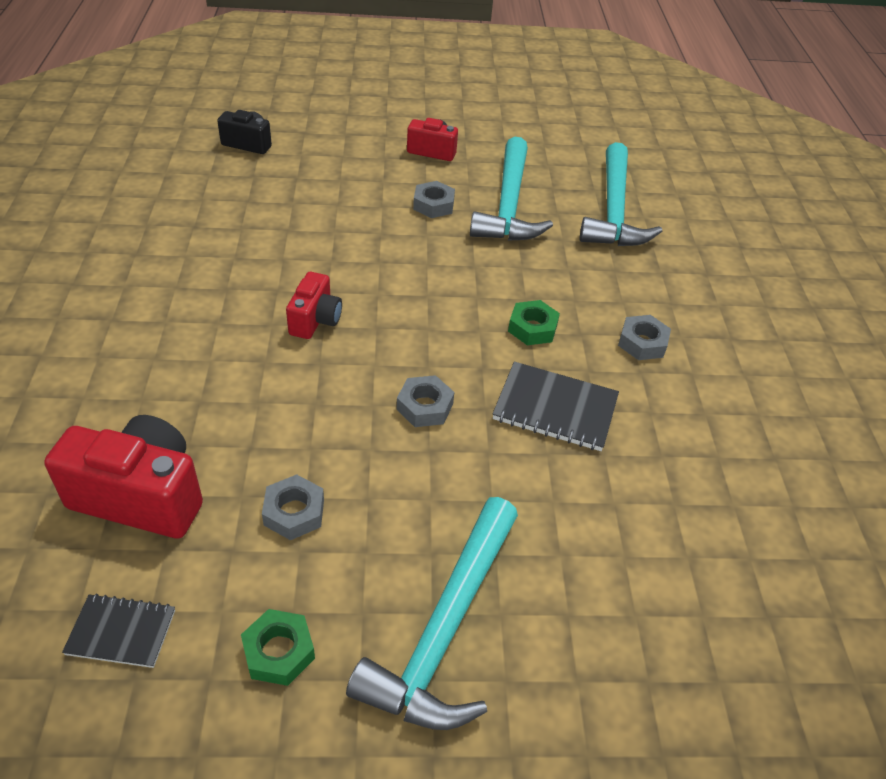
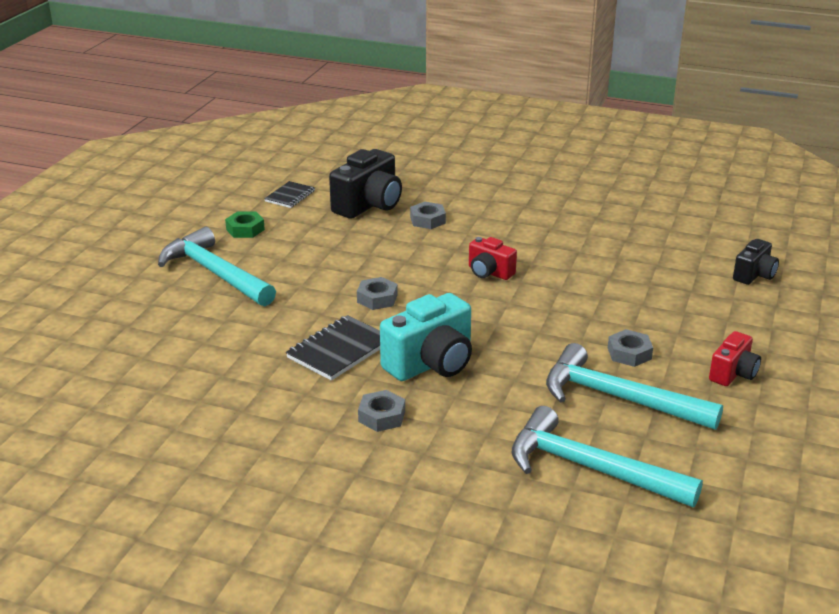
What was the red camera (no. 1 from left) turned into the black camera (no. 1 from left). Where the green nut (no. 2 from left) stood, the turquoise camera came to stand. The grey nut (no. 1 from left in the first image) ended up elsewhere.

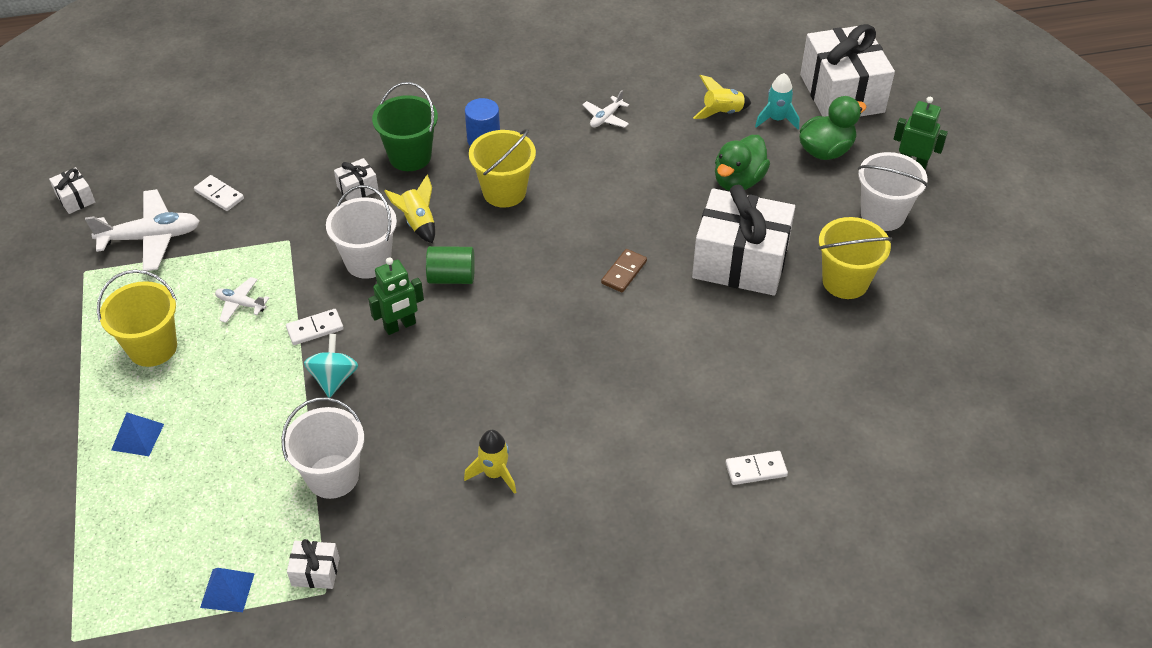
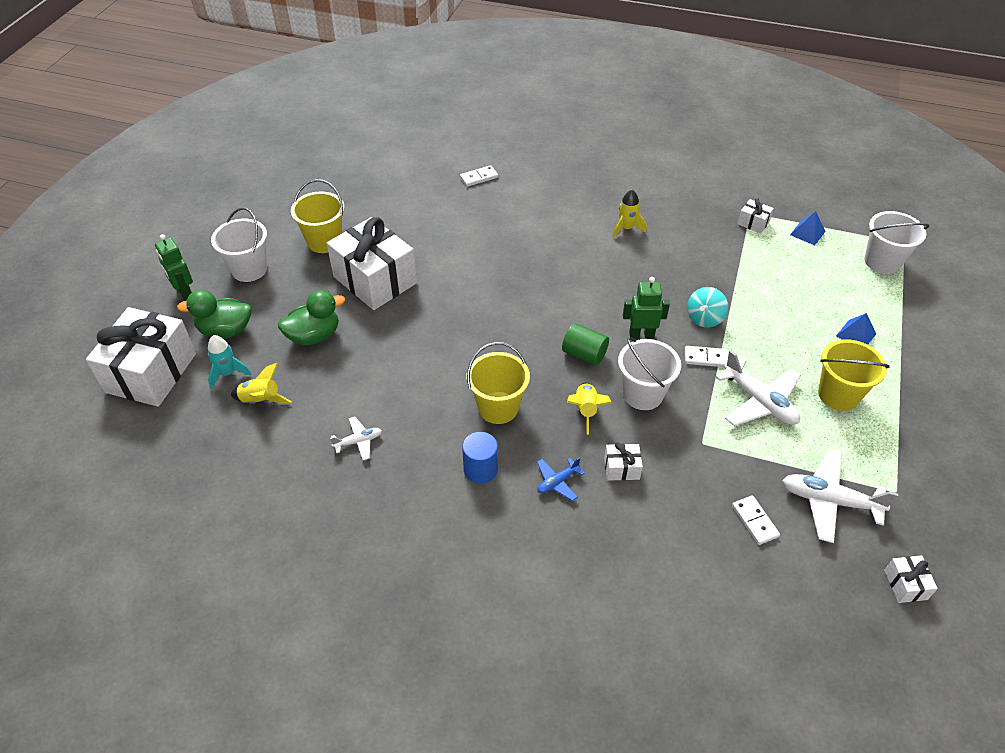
The white domino (no. 3 from left in the first image) ended up facing another way, 45 degrees counterclockwise from before. Where the green bucket stood, the blue plane came to stand. The size of the white plane (no. 2 from left) changed by a factor of 1.90. The white bucket (no. 1 from left in the first image) ended up elsewhere. The second view lost the brown domino.

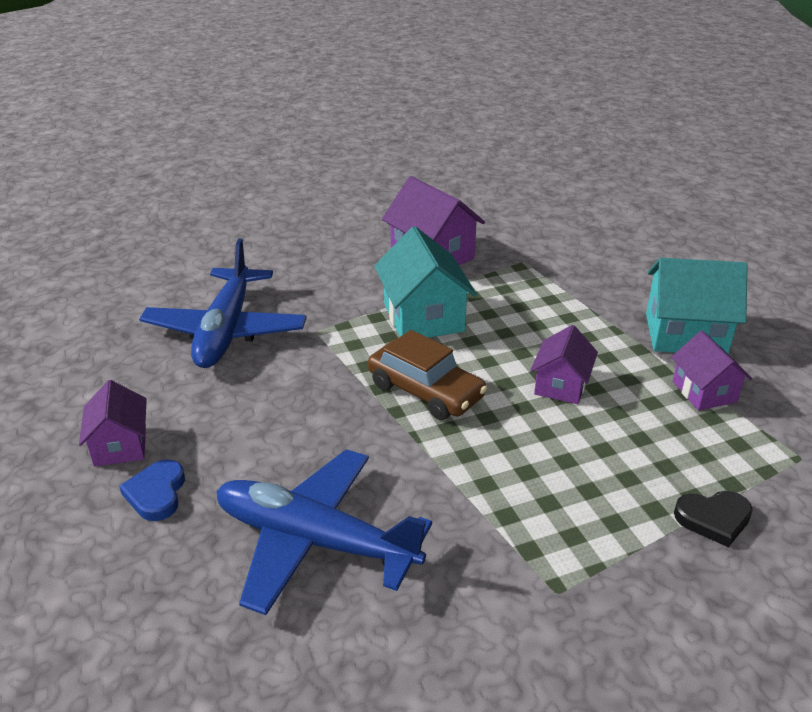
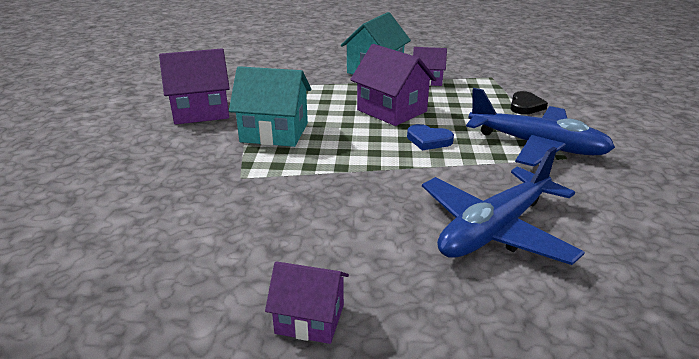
The size of the purple house (no. 3 from left) changed by a factor of 1.62. The blue heart ended up elsewhere. The blue plane (no. 1 from left in the first image) ended up elsewhere. The second view lost the brown car.

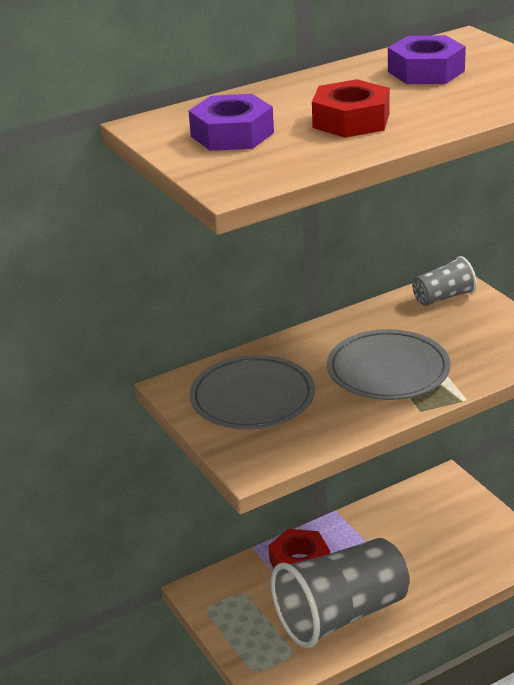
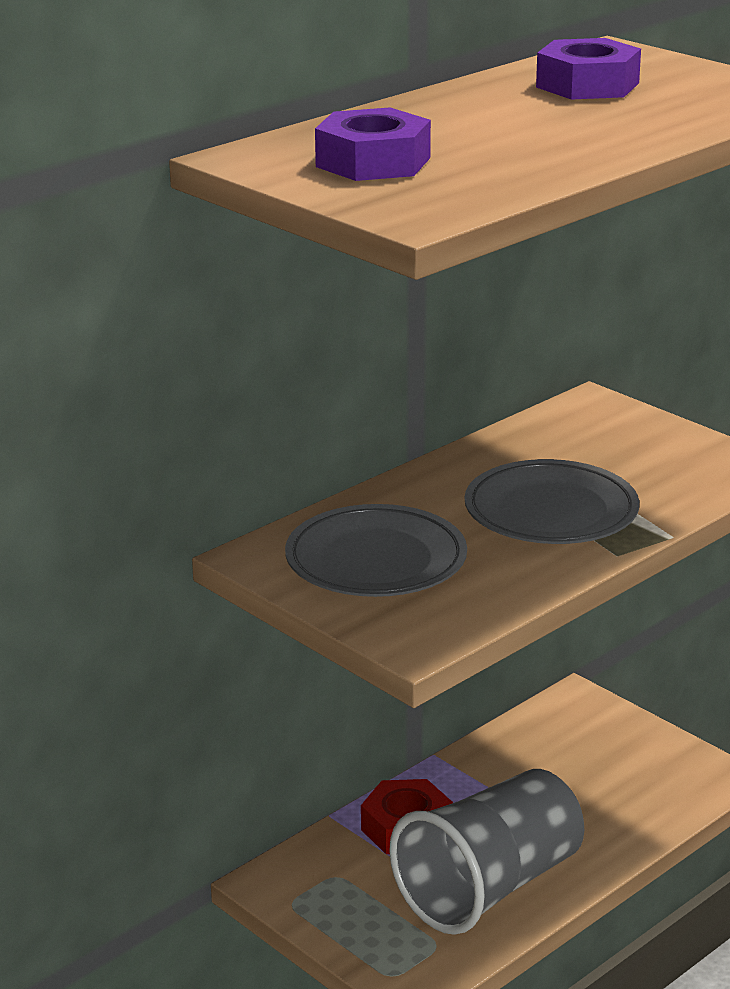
The second view lost the red nut (no. 2 from left). The second view lost the grey cup (no. 2 from left).

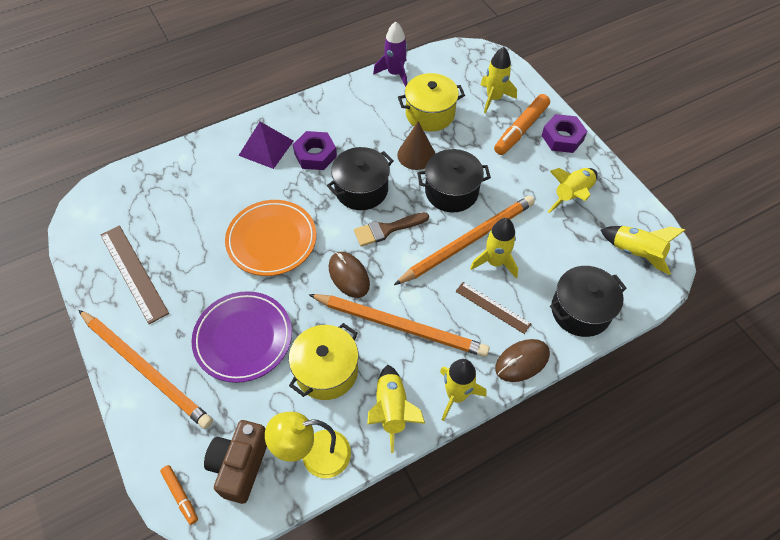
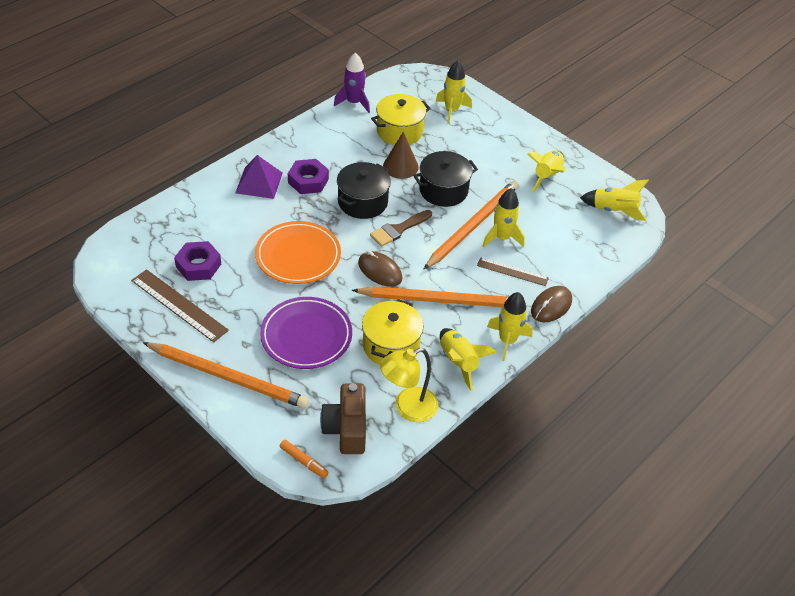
The purple nut (no. 2 from left in the first image) ended up elsewhere. The second view lost the orange marker (no. 2 from left). The second view lost the black pot (no. 3 from left).

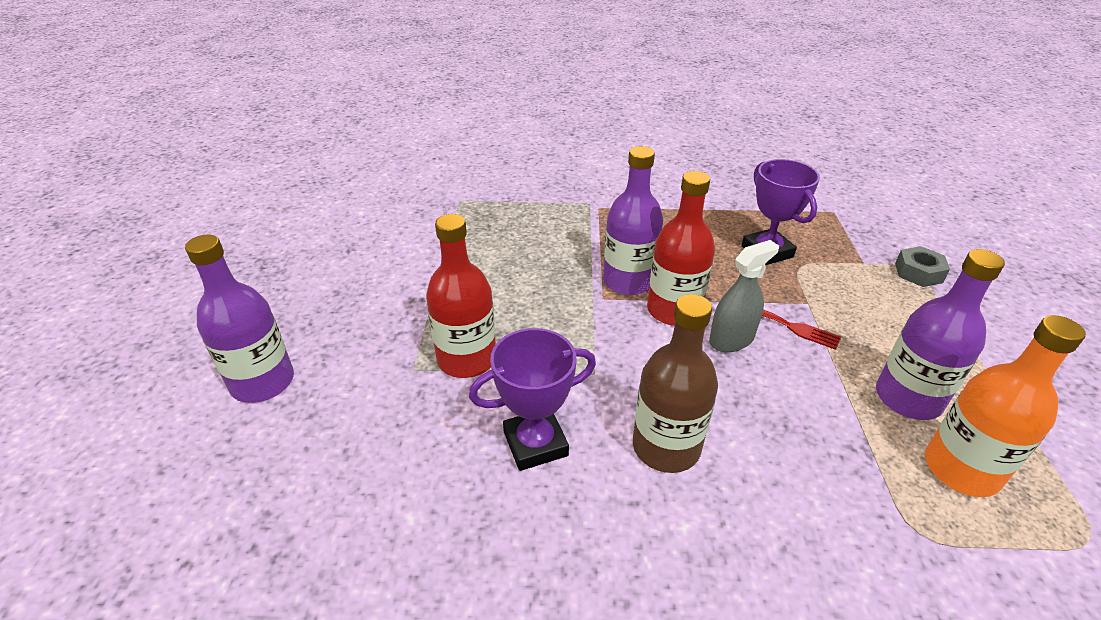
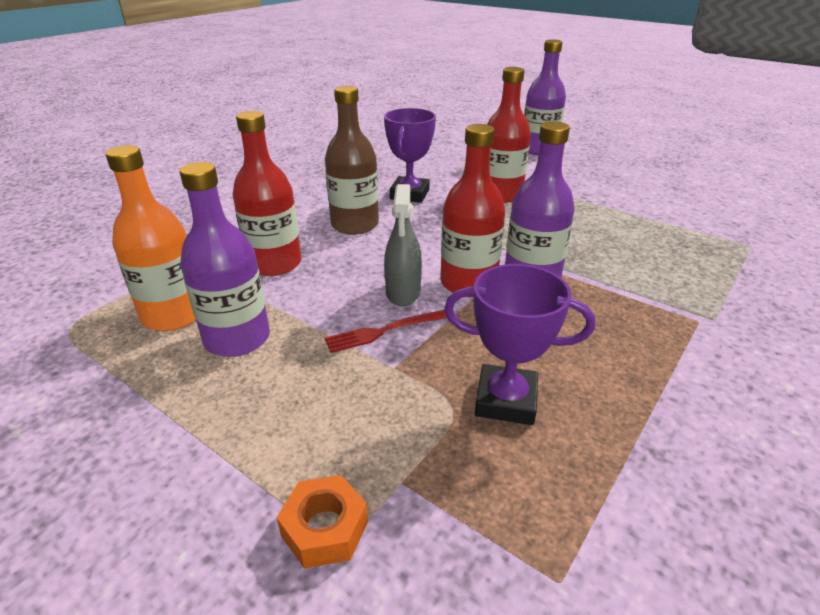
The second view gained the red bottle (no. 1 from left). What was the grey nut turned into the orange nut.

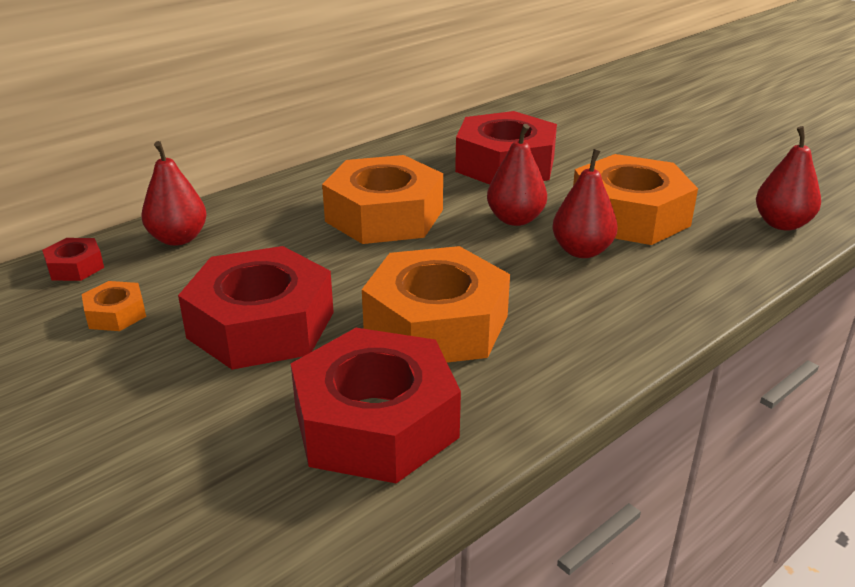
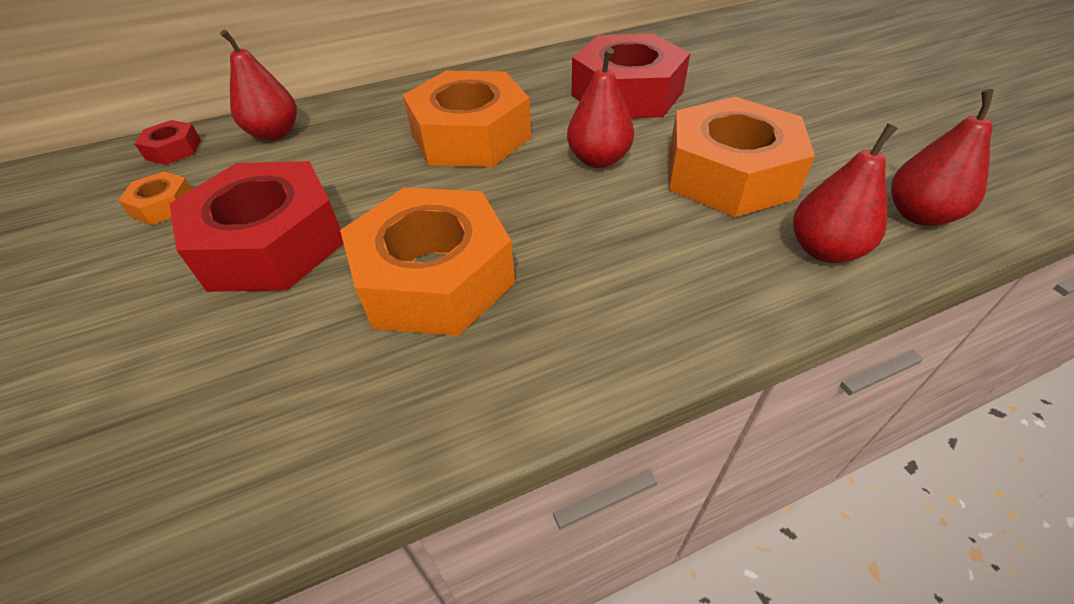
The red pear (no. 3 from left) ended up elsewhere. The second view lost the red nut (no. 3 from left).

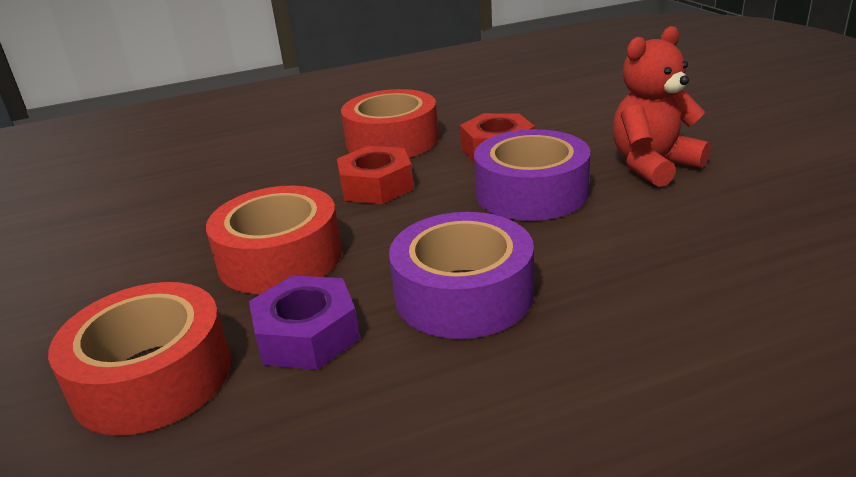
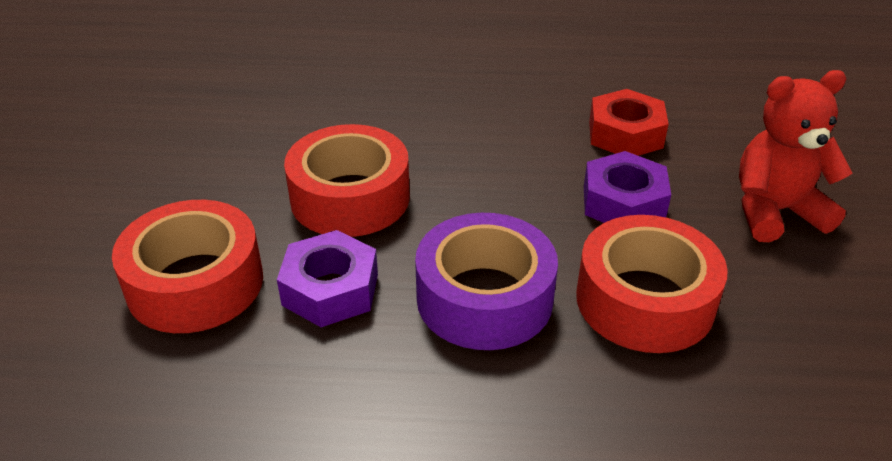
The red tape (no. 3 from left) ended up elsewhere. Where the purple tape (no. 2 from left) stood, the purple nut (no. 2 from left) came to stand. The second view lost the red nut (no. 1 from left).

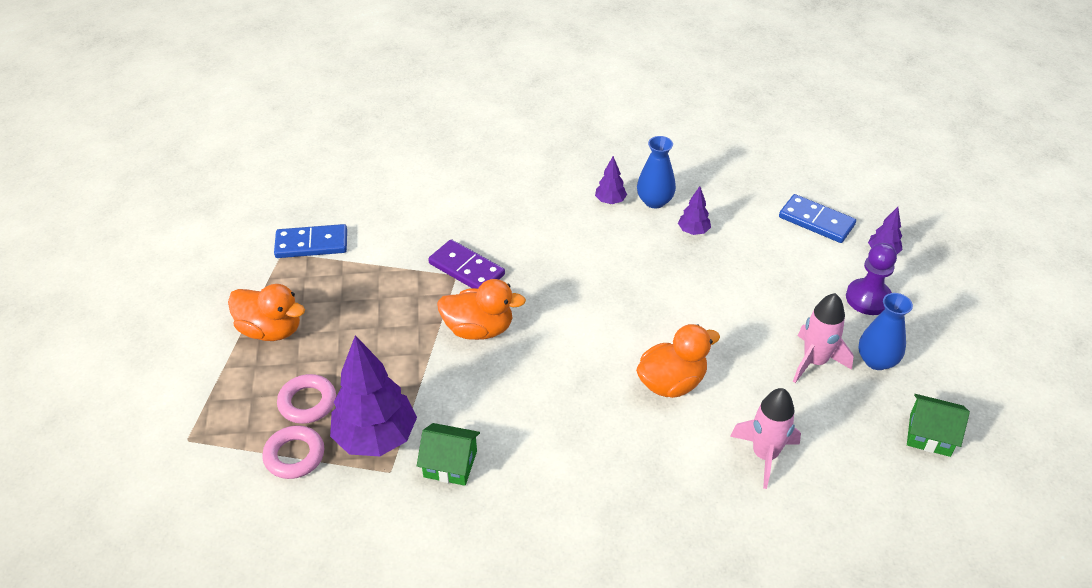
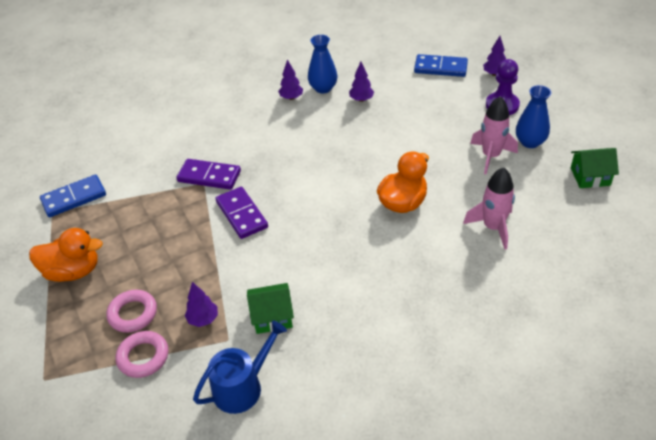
The size of the purple tree (no. 1 from left) changed by a factor of 0.46. The second view gained the blue watering can. Where the orange duck (no. 2 from left) stood, the purple domino (no. 2 from left) came to stand.

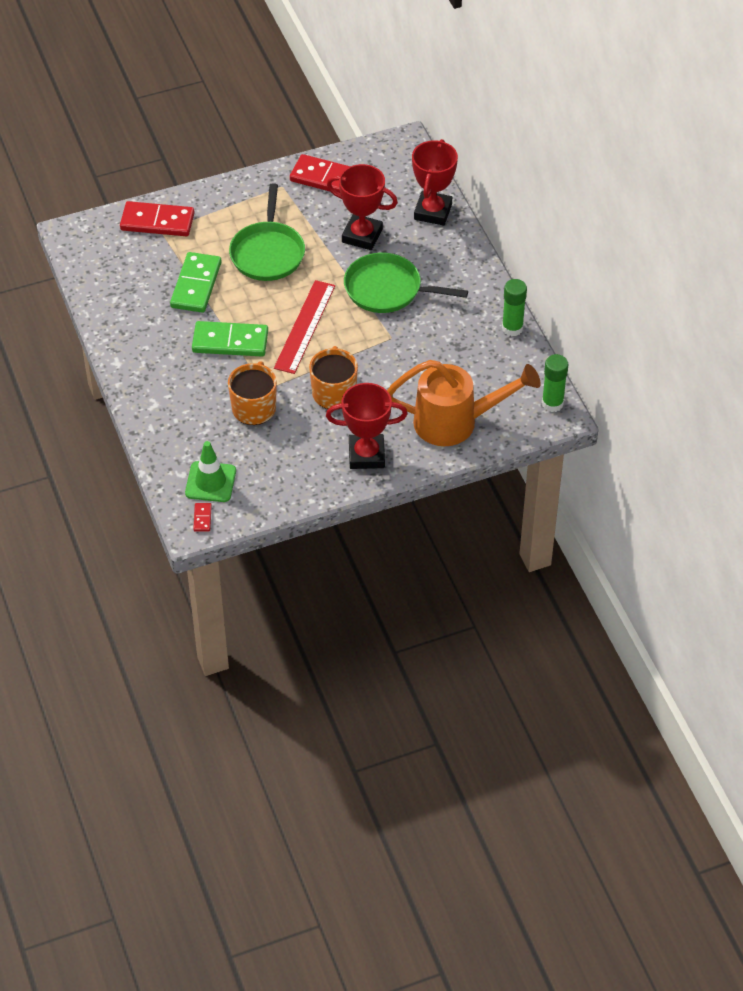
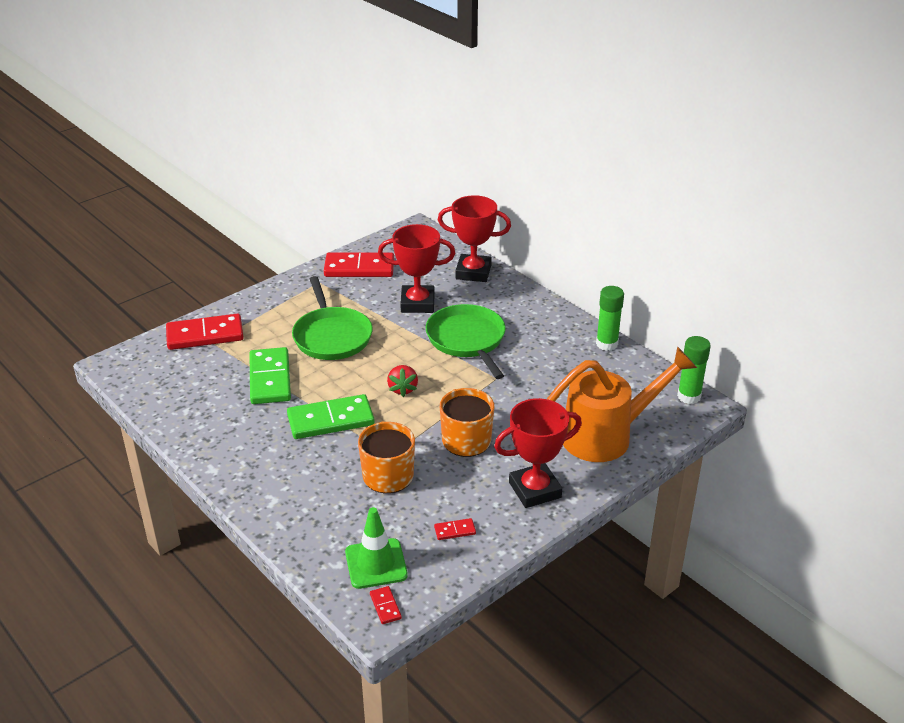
Where the red ruler stood, the red strawberry came to stand. The green pan (no. 2 from left) ended up facing another way, 75 degrees clockwise from before. The second view gained the red domino (no. 4 from left). The red trophy (no. 3 from left in the first image) ended up facing another way, 75 degrees counterclockwise from before.

